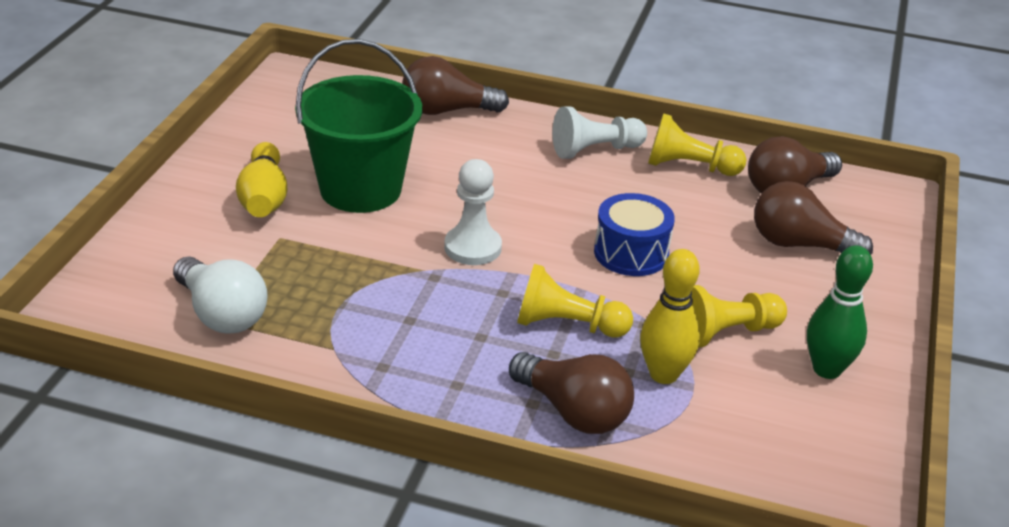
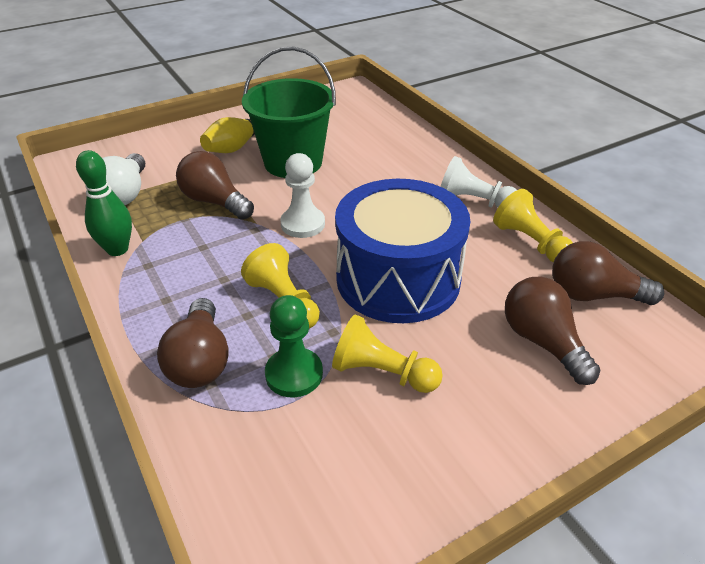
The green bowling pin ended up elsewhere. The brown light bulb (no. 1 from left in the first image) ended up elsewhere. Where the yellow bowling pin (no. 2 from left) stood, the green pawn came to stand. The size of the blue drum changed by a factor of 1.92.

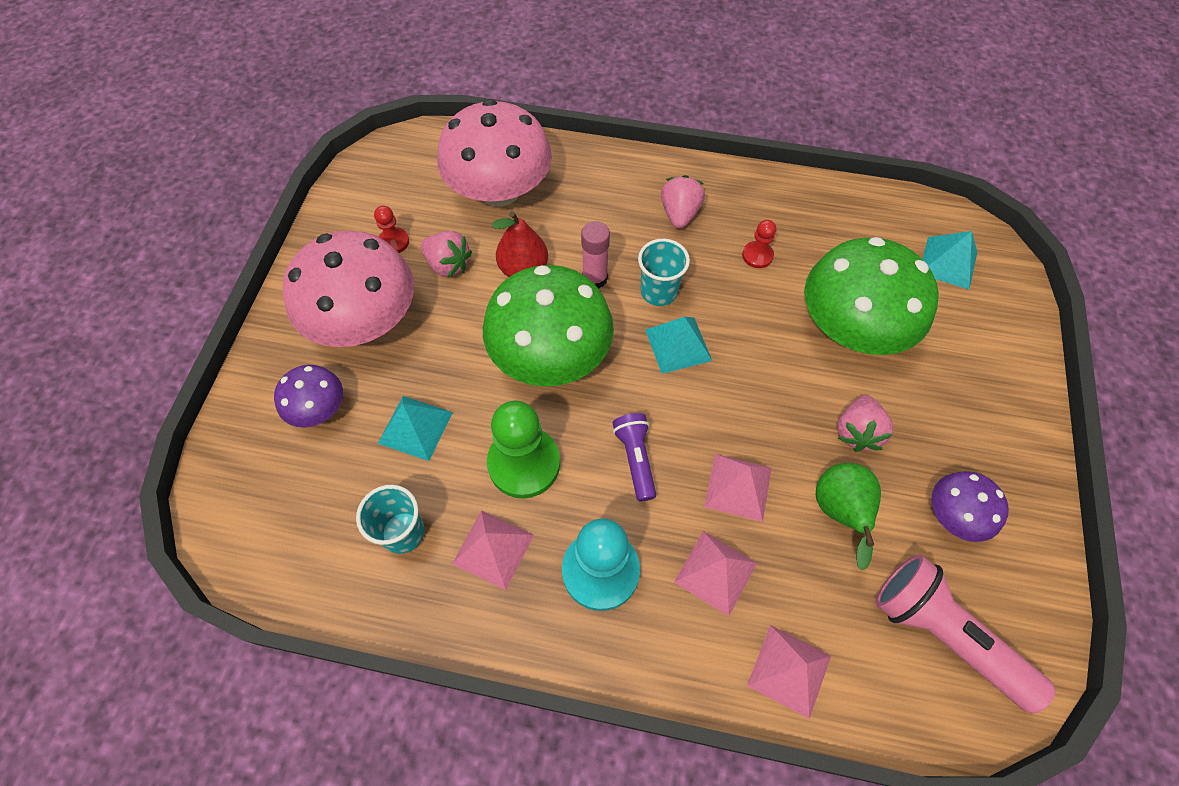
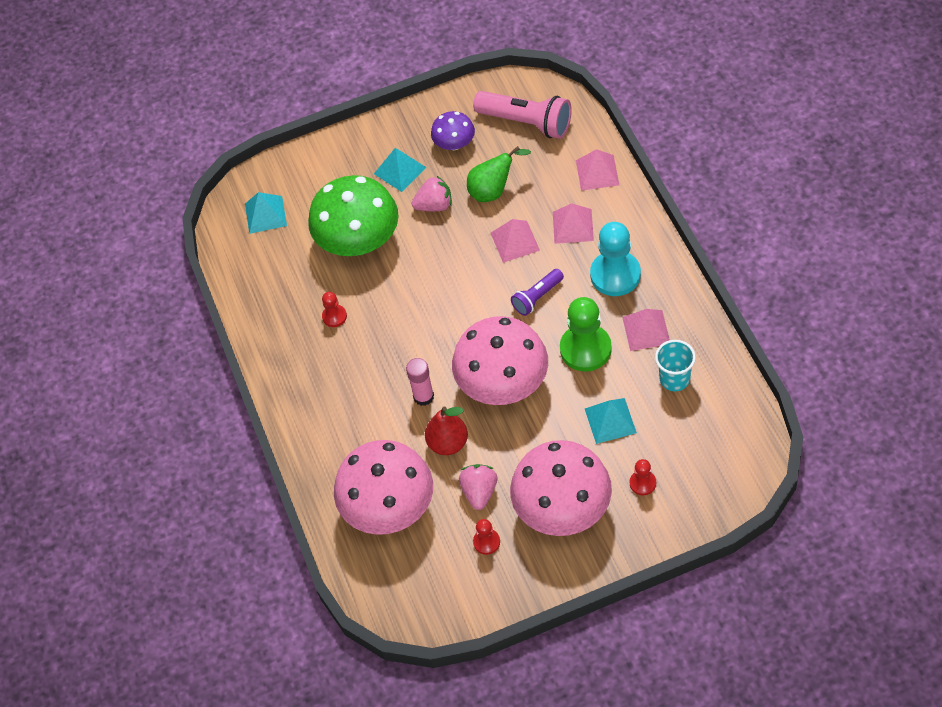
The turquoise pyramid (no. 2 from left) ended up elsewhere. What was the green mushroom (no. 1 from left) turned into the pink mushroom (no. 2 from left). The pink flashlight ended up facing another way, 75 degrees counterclockwise from before. Where the purple mushroom (no. 1 from left) stood, the red pawn (no. 3 from left) came to stand. The second view lost the turquoise cup (no. 2 from left). The second view lost the pink strawberry (no. 2 from left).

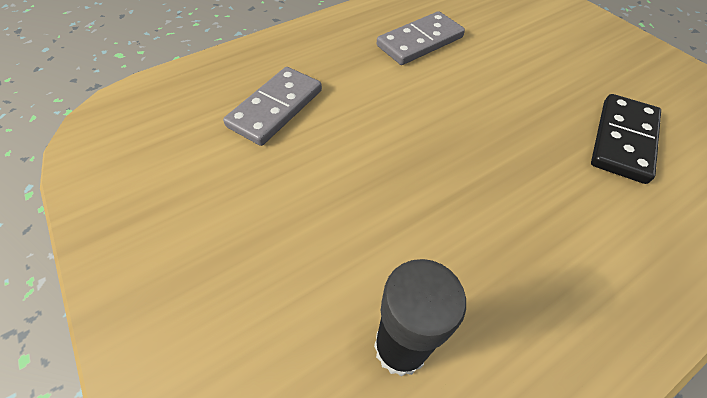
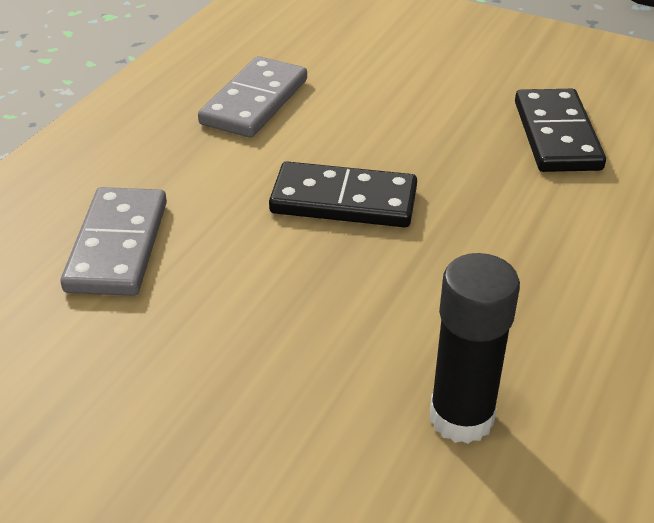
The second view gained the black domino (no. 1 from left).

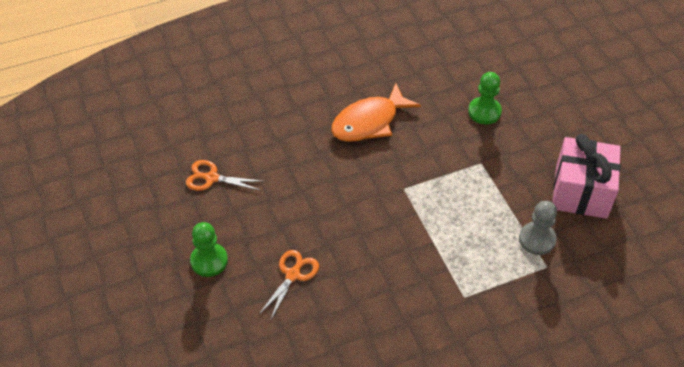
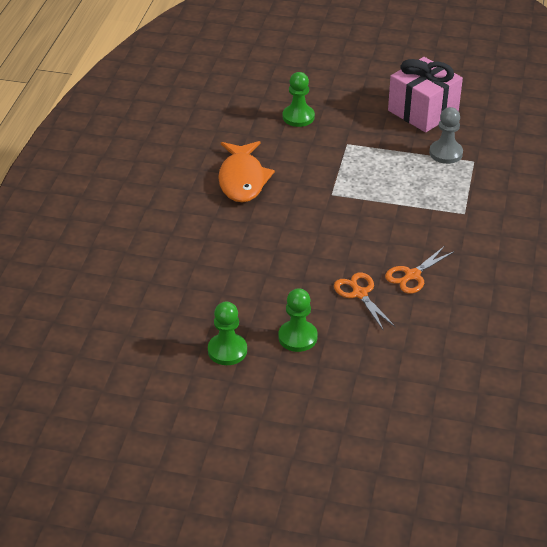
The second view gained the green pawn (no. 1 from left). The orange scissors (no. 1 from left in the first image) ended up elsewhere.

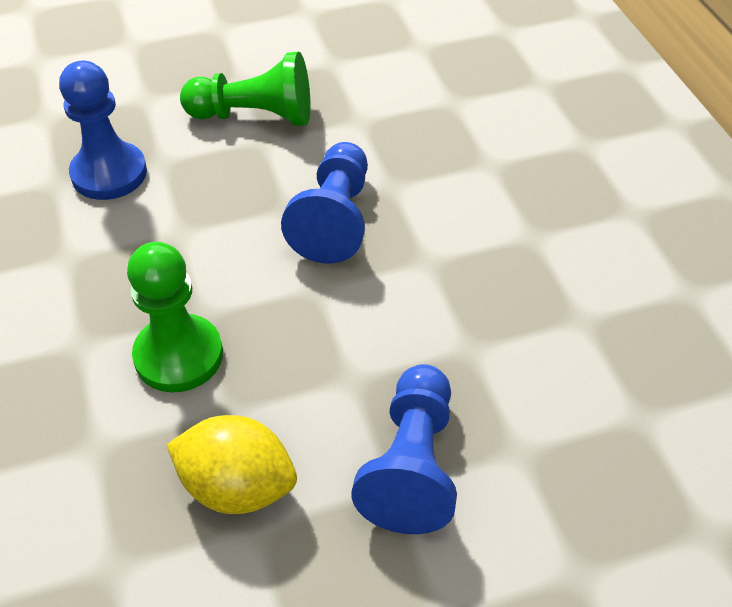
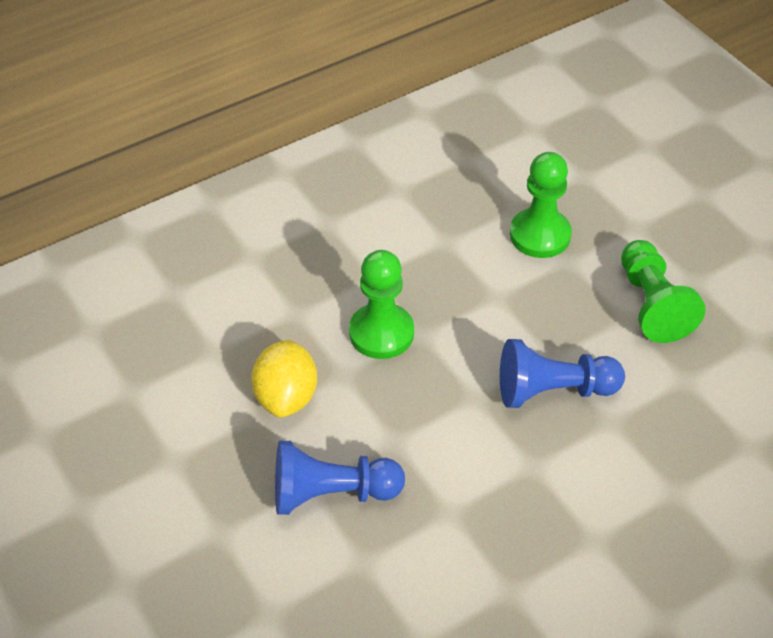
What was the blue pawn (no. 1 from left) turned into the green pawn (no. 2 from left).

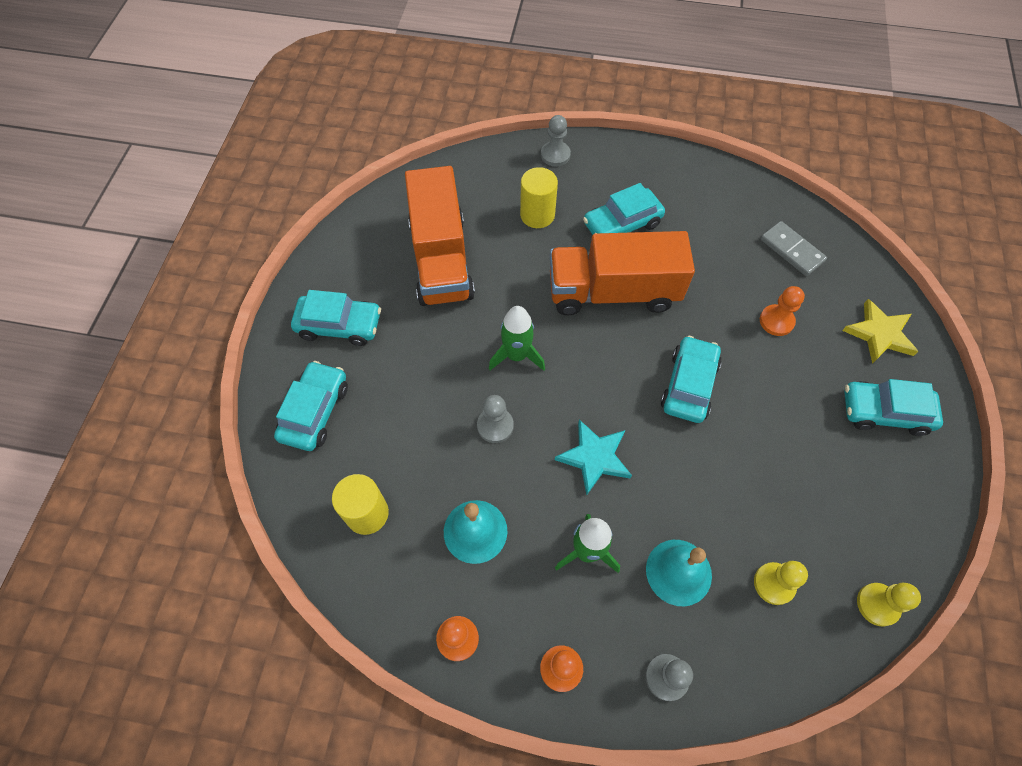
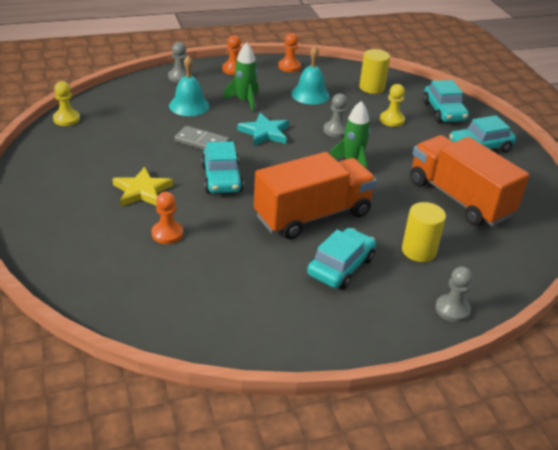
The yellow star ended up elsewhere. The grey domino ended up elsewhere. The yellow pawn (no. 1 from left in the first image) ended up elsewhere. The second view lost the turquoise car (no. 5 from left).

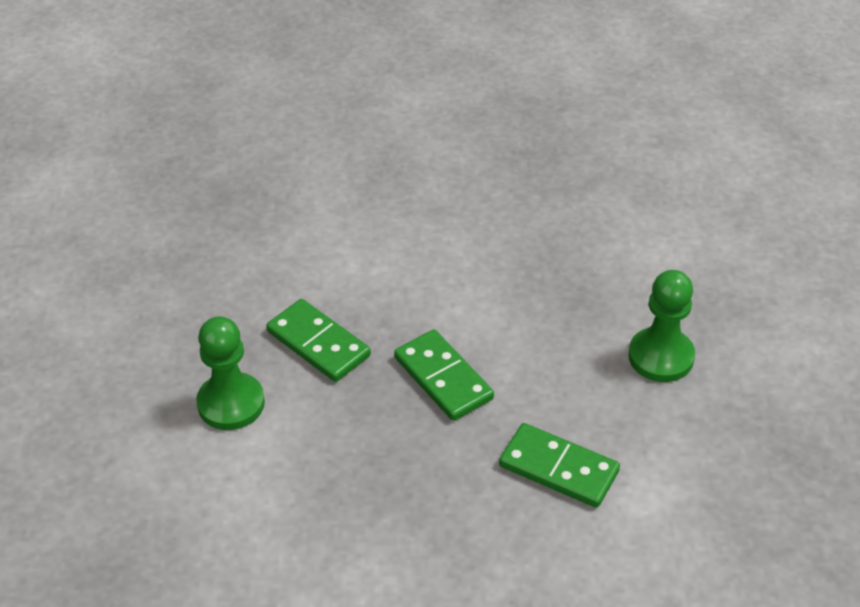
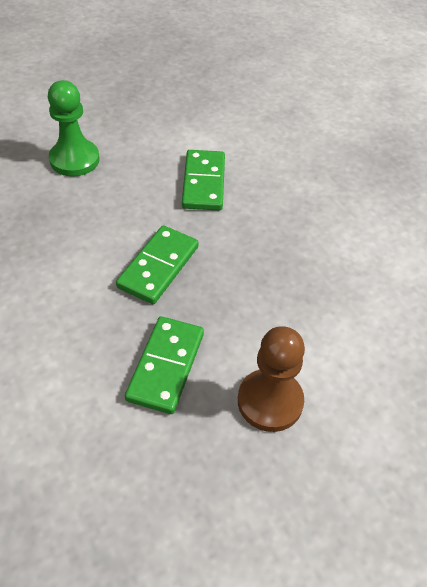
What was the green pawn (no. 1 from left) turned into the brown pawn.

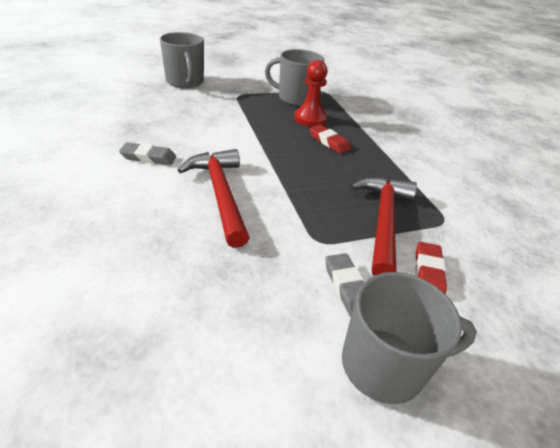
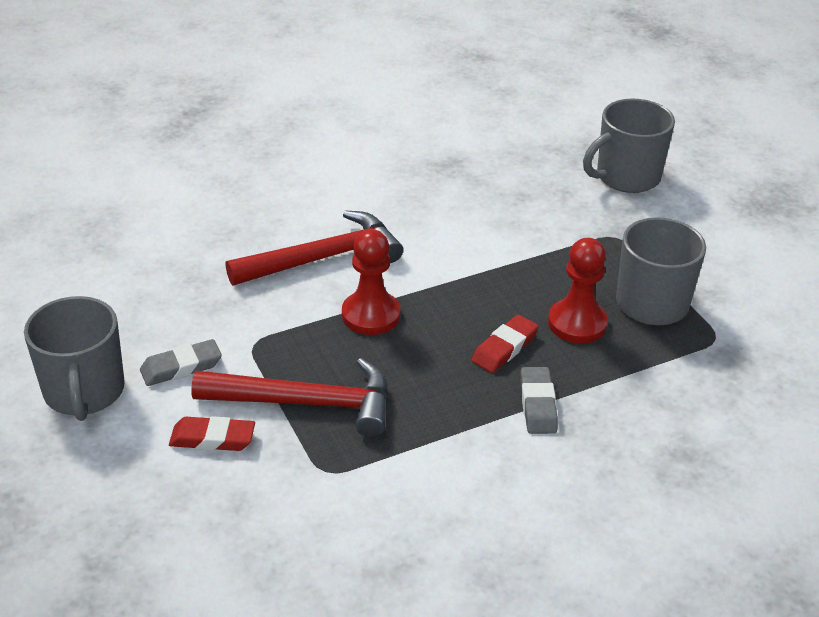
The second view gained the red pawn (no. 1 from left). The grey eraser (no. 1 from left in the first image) ended up elsewhere.

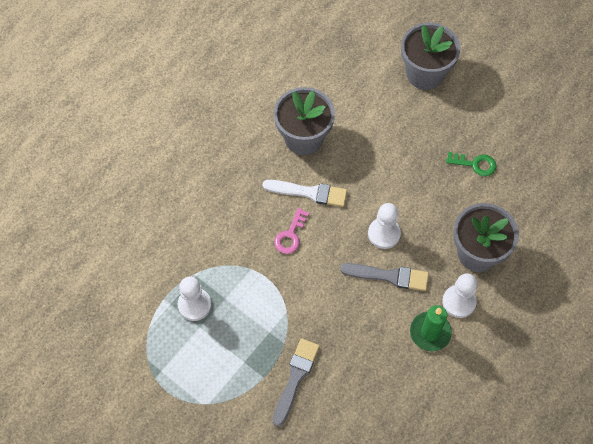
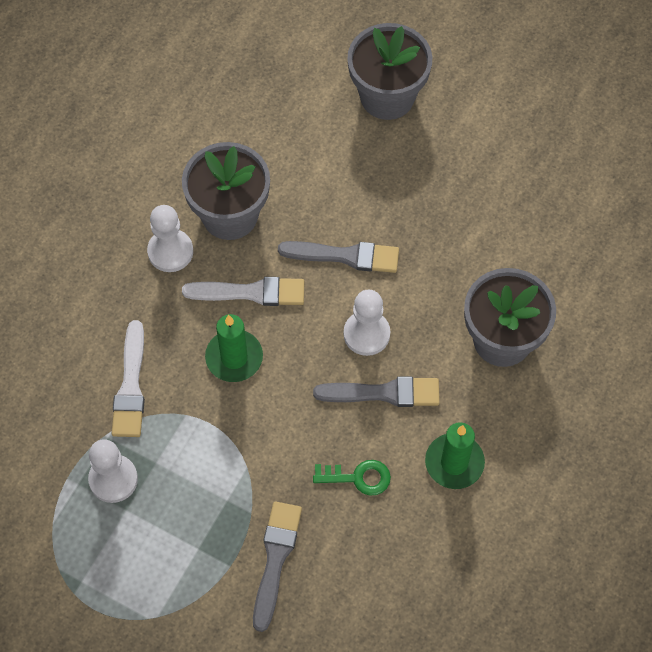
The second view gained the white brush (no. 1 from left). The white pawn (no. 3 from left in the first image) ended up elsewhere. Where the pink key stood, the green candle (no. 1 from left) came to stand. The second view gained the grey brush (no. 2 from left). The green key ended up elsewhere.

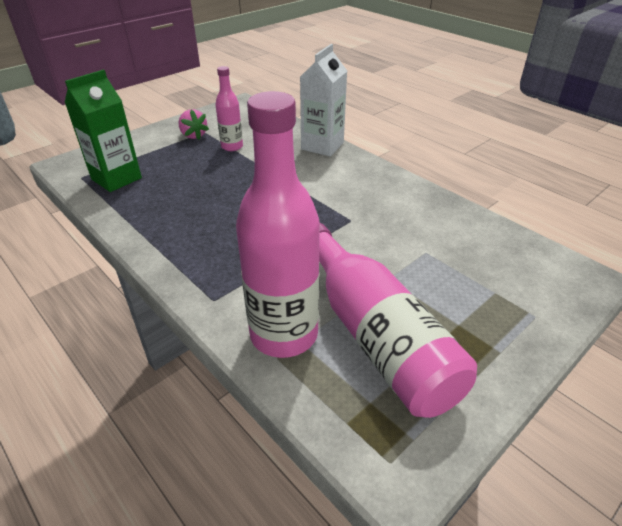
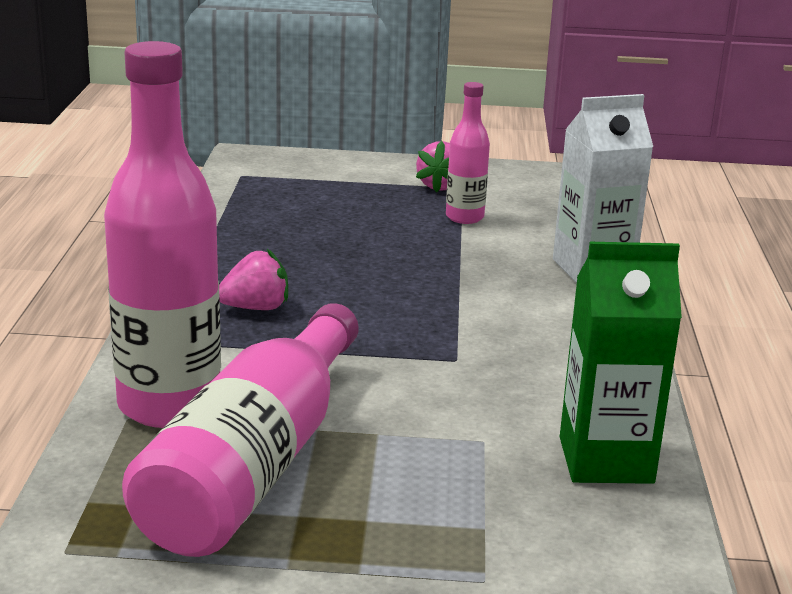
The second view gained the pink strawberry (no. 1 from left). The green carton ended up elsewhere.

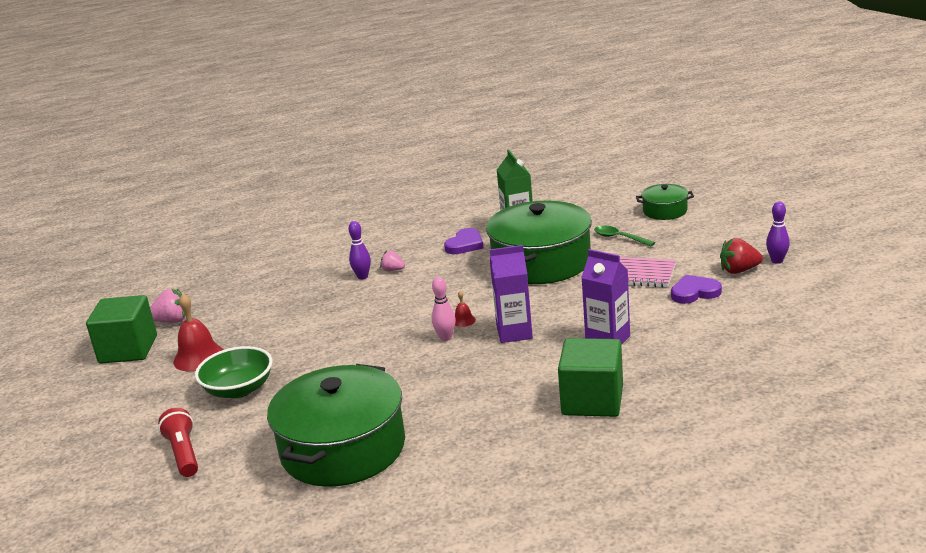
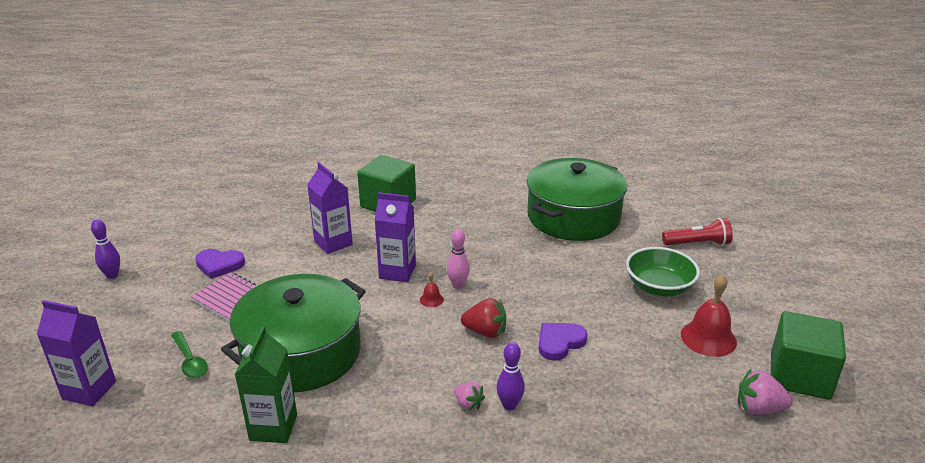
Where the green pot (no. 3 from left) stood, the purple carton (no. 1 from left) came to stand. The red strawberry ended up elsewhere. The purple heart (no. 1 from left in the first image) ended up elsewhere. The red flashlight ended up facing another way, 90 degrees counterclockwise from before.

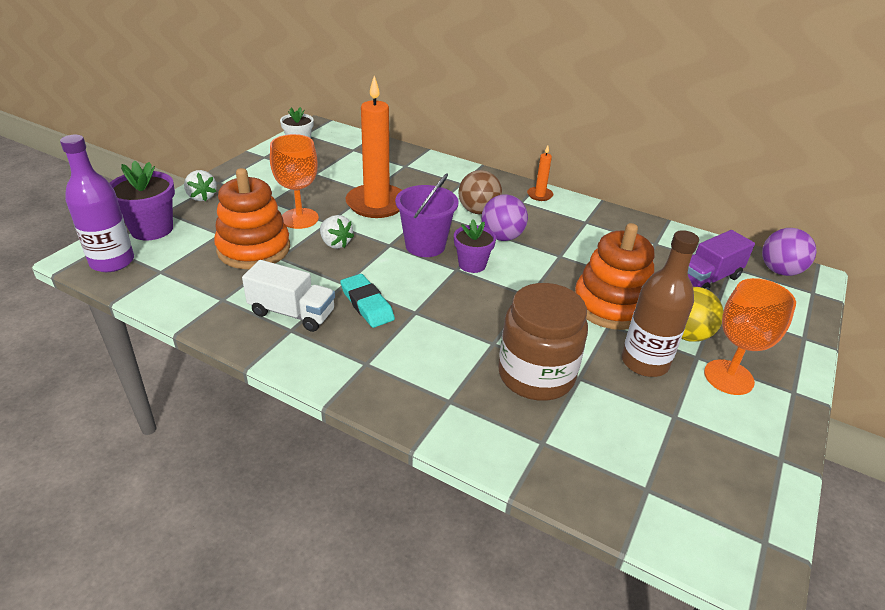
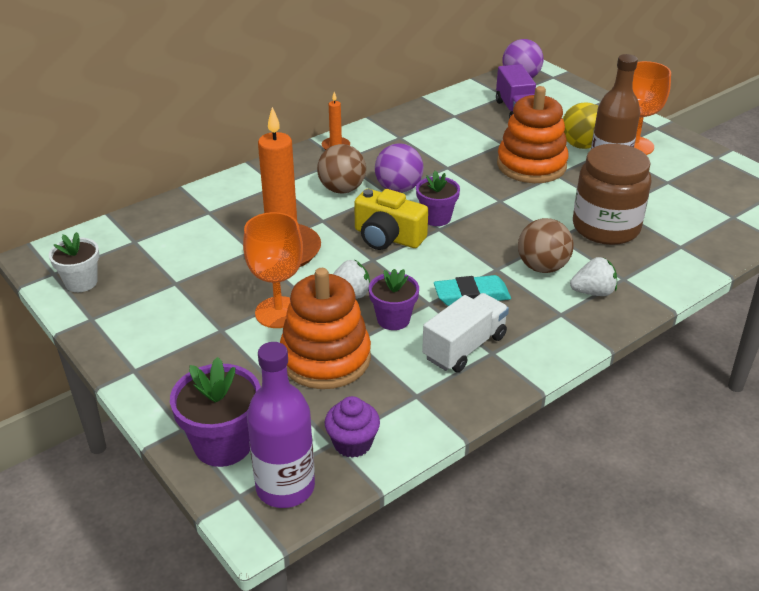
The second view gained the purple cupcake. Where the purple bucket stood, the yellow camera came to stand. The second view gained the purple flower pot (no. 2 from left). The second view gained the brown ball (no. 2 from left). The white strawberry (no. 1 from left in the first image) ended up elsewhere.

